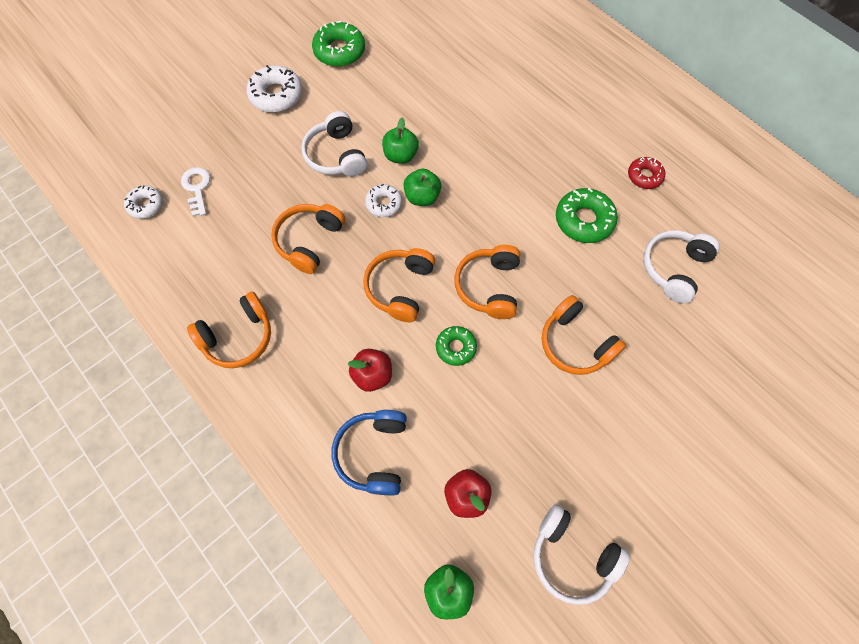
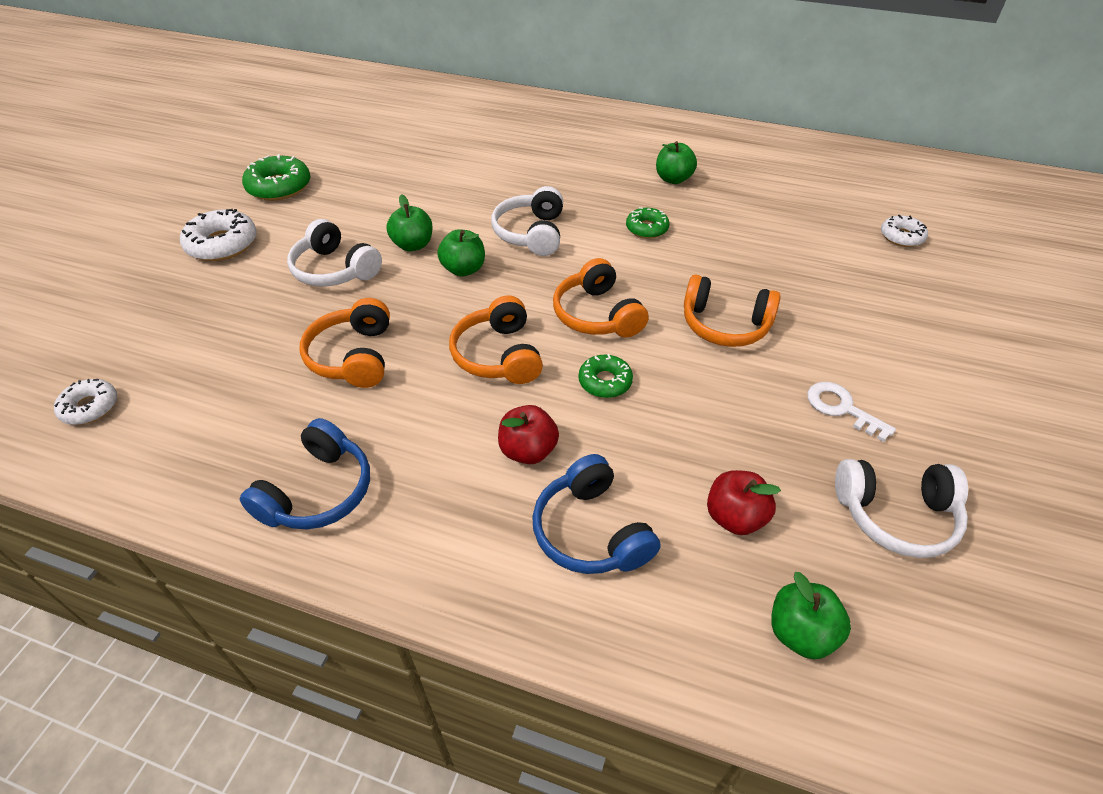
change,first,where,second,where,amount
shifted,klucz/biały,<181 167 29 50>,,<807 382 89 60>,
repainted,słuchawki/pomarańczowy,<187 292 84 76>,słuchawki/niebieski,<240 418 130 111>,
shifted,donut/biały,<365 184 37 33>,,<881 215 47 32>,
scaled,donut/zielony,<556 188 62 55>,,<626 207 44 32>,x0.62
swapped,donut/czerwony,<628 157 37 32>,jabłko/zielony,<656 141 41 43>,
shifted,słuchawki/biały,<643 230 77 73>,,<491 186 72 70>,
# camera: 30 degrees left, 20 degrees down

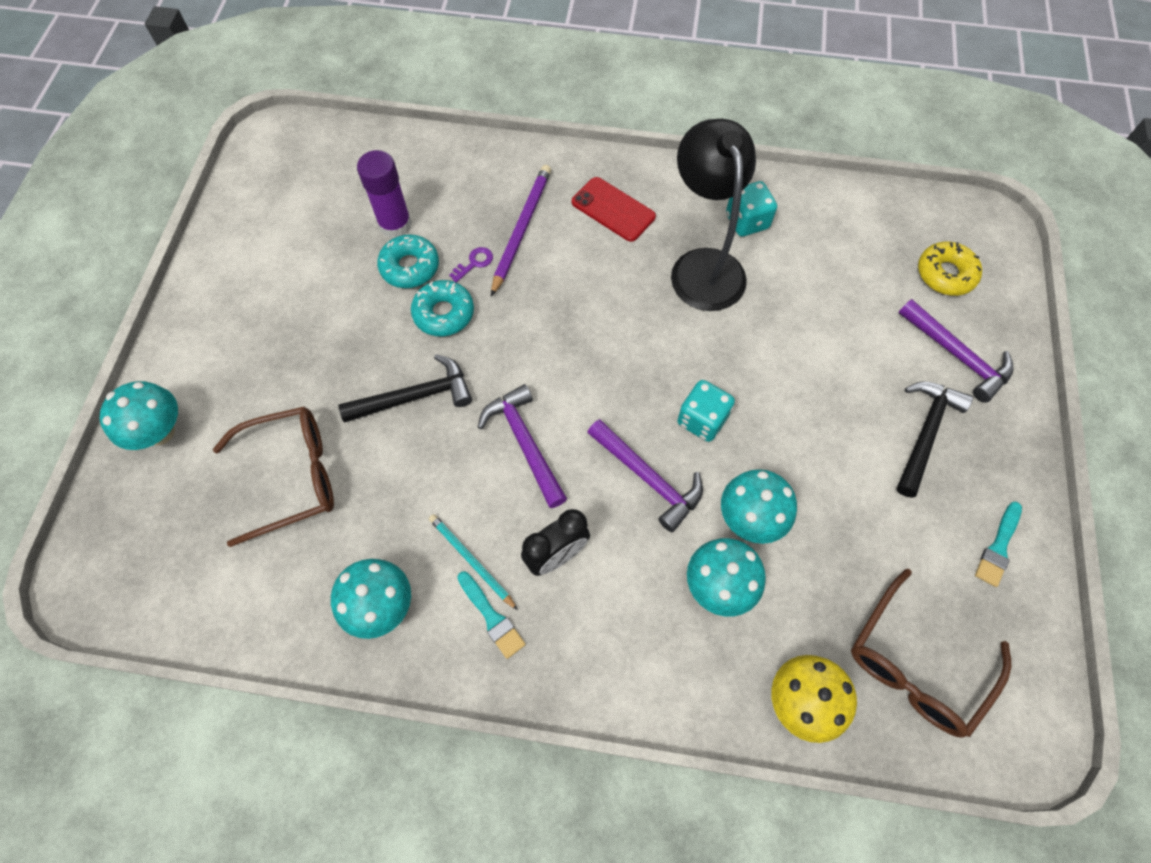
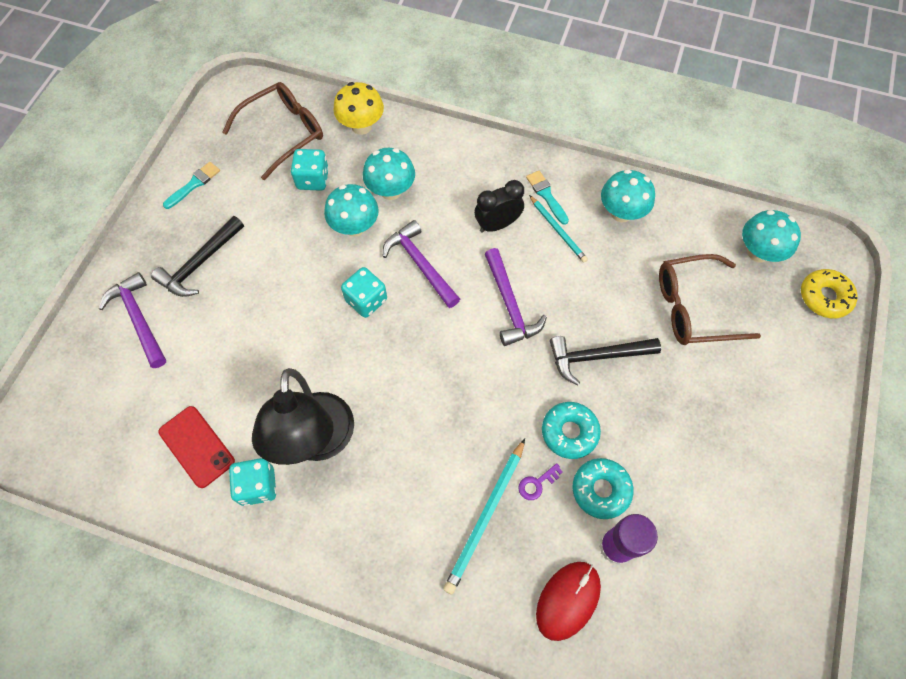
change,first,where,second,where,amount
shifted,grzyb/turkusowy,<99 381 79 69>,,<742 210 59 53>,
repainted,ołówek/fioletowy,<491 165 60 131>,ołówek/turkusowy,<443 439 82 155>,
shifted,telefon/czerwony,<572 177 84 65>,,<159 406 76 82>,
shifted,donut/żółty,<918 241 64 55>,,<801 269 57 49>,
new,,,kostka do gry/turkusowy,<291 149 38 42>,
new,,,myszka/czerwony,<536 562 65 79>,
# camera: 170 degrees left, 0 degrees up

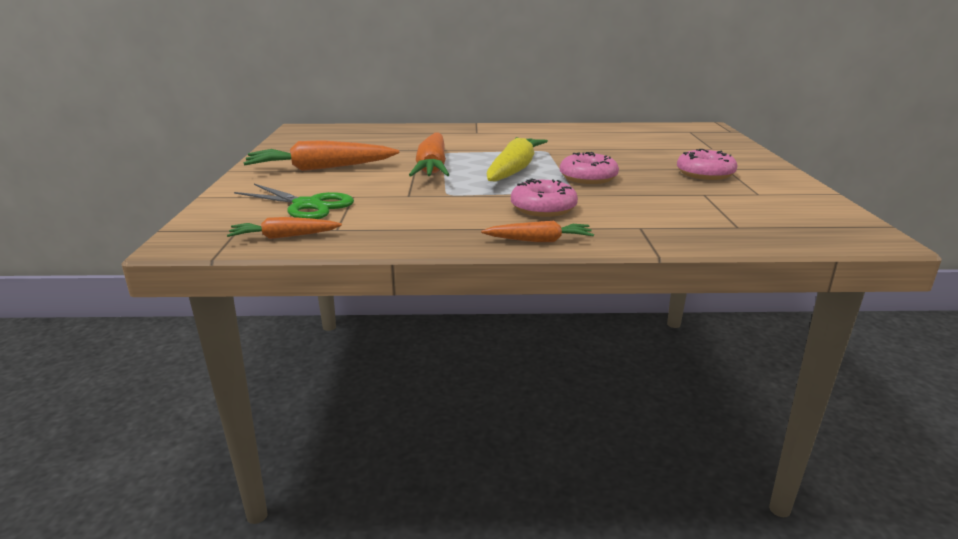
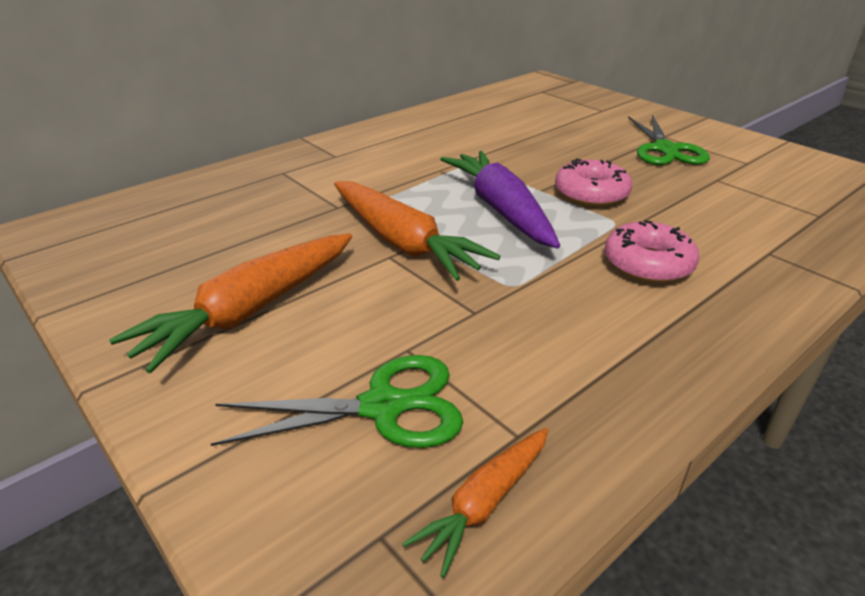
change,first,where,second,where,amount
gone,marchewka/pomarańczowy,<481 221 113 21>,,,
repainted,marchewka/żółty,<486 137 62 45>,marchewka/fioletowy,<440 151 120 98>,
swapped,donut/różowy,<677 149 61 31>,nożyczki/zielony,<628 115 82 50>,
# camera: 40 degrees left, 10 degrees up

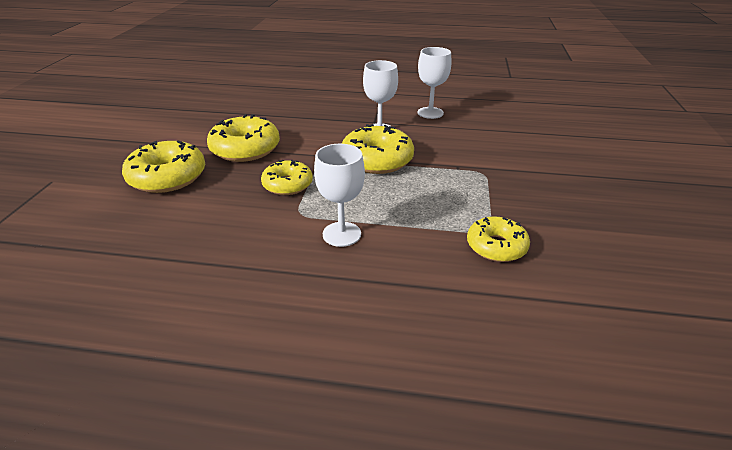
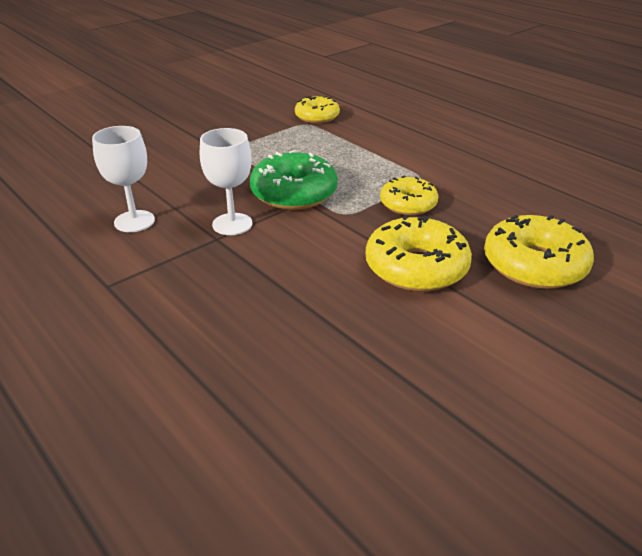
change,first,where,second,where,amount
gone,kielich/biały,<314 144 51 103>,,,
repainted,donut/żółty,<342 124 72 50>,donut/zielony,<250 150 88 60>,
# camera: 140 degrees left, 0 degrees up

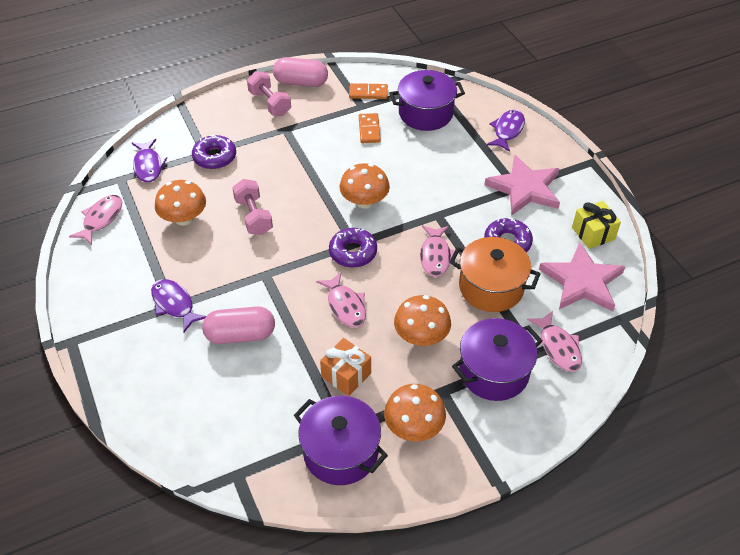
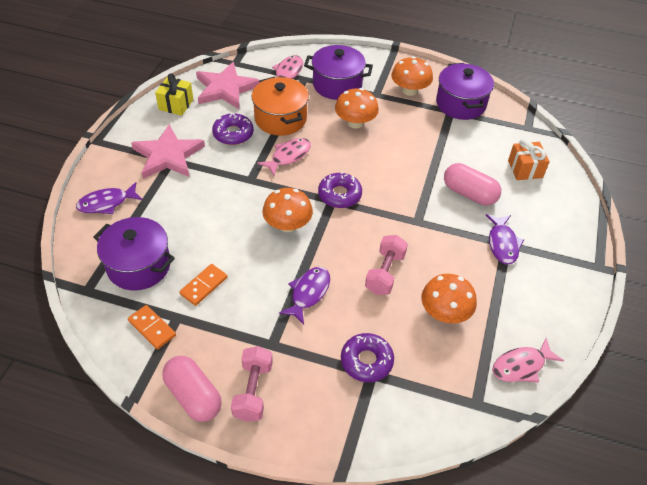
change,first,where,second,where,amount
shifted,ryba/fioletowy,<132 139 35 43>,,<279 267 51 58>,
gone,ryba/różowy,<316 271 50 56>,,,
shifted,prezent/pomarańczowy,<320 338 51 58>,,<508 139 42 41>,
# camera: 140 degrees left, 0 degrees up

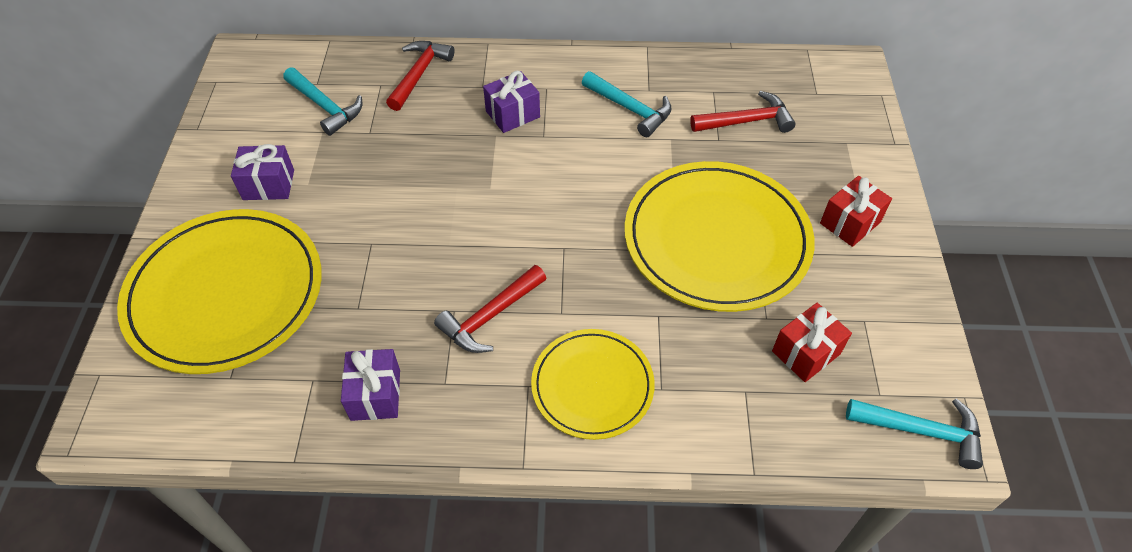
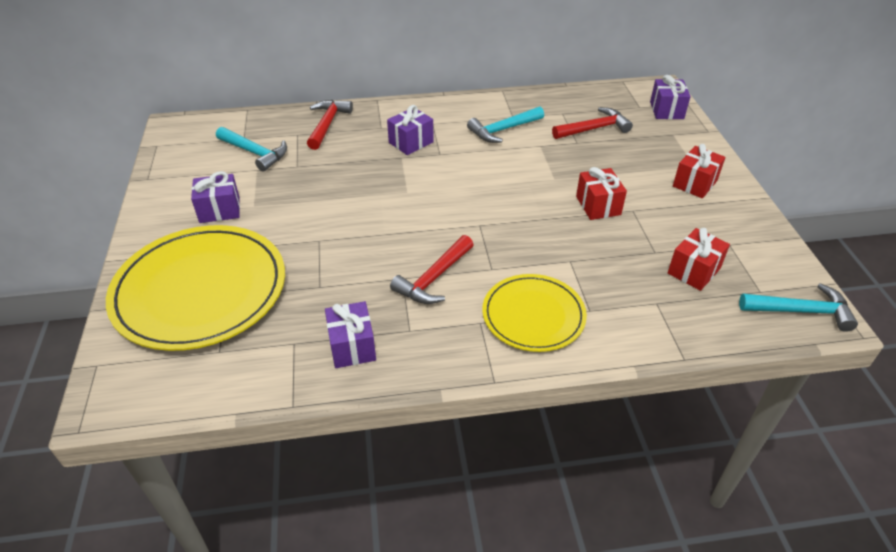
change,first,where,second,where,amount
rotated,młotek/turkusowy,<582 71 90 66>,,<467 106 77 37>,120 degrees clockwise
swapped,talerz/żółty,<624 161 191 151>,prezent/czerwony,<576 167 51 53>,
new,,,prezent/fioletowy,<650 75 41 44>,
# camera: 10 degrees left, 10 degrees down

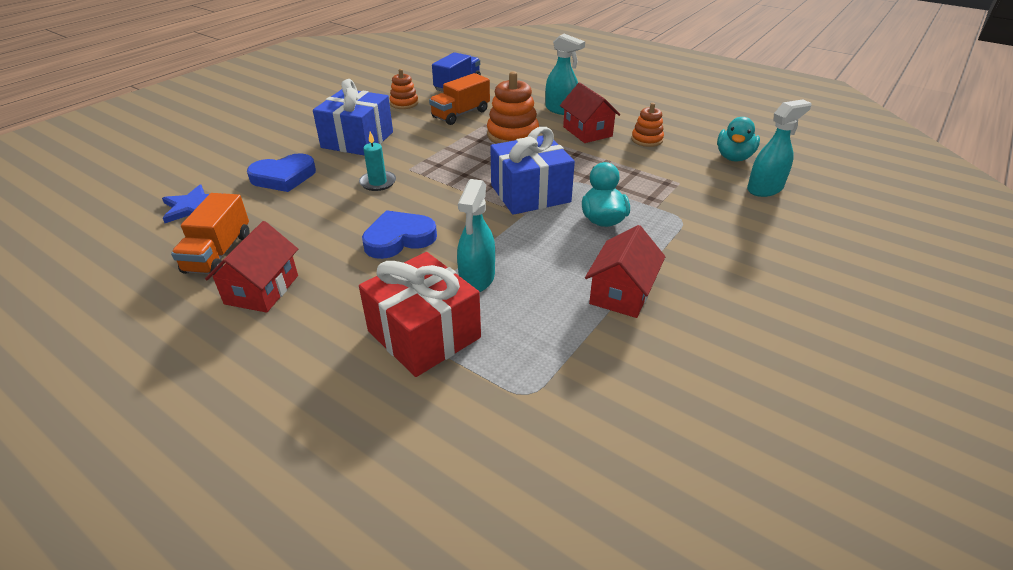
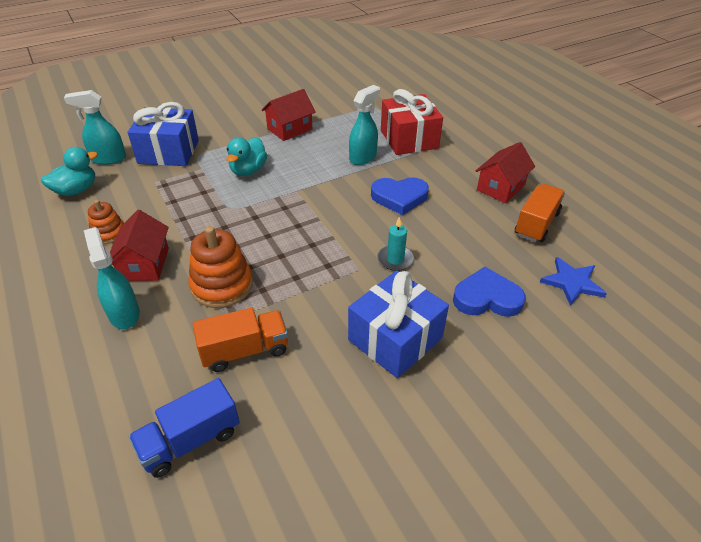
change,first,where,second,where,amount
gone,zabawka nakładanka/pomarańczowy,<390 69 28 40>,,,
shifted,prezent/niebieski,<490 127 85 88>,,<128 102 71 64>,
# camera: 155 degrees left, 5 degrees up

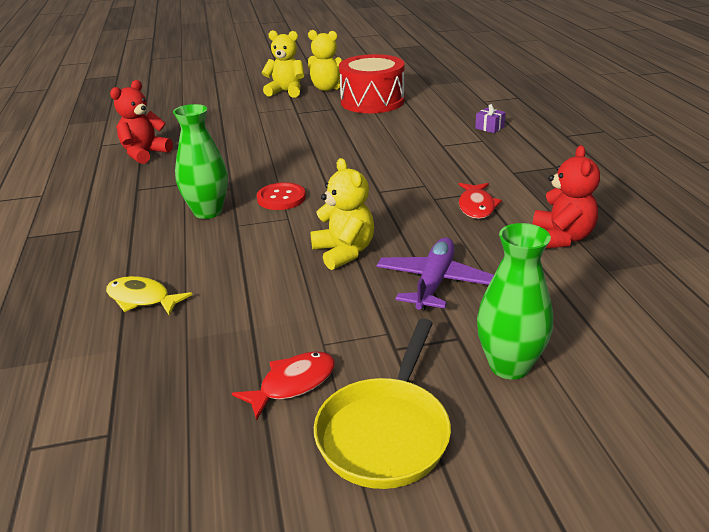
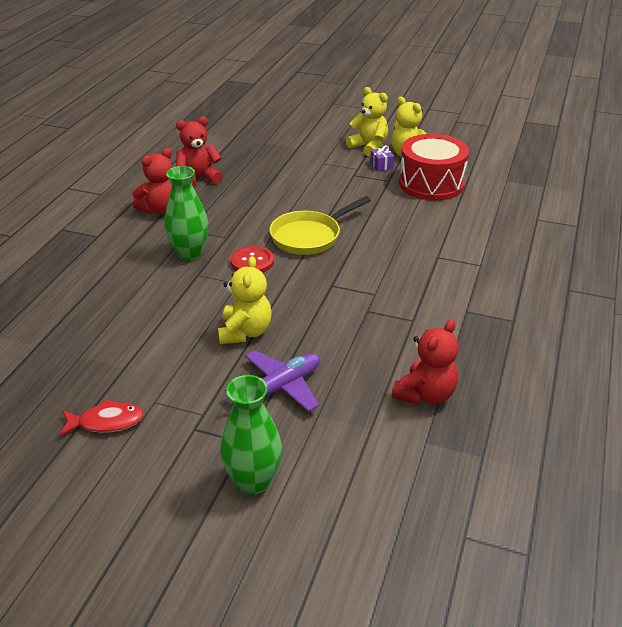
change,first,where,second,where,amount
gone,ryba/żółty,<106 276 87 40>,,,
shifted,patelnia/żółty,<314 318 137 171>,,<270 196 101 59>,
gone,ryba/czerwony,<459 183 43 36>,,,
shifted,prezent/fioletowy,<475 104 31 29>,,<370 146 24 25>,
new,,,miś/czerwony,<132 148 41 66>,
# camera: 30 degrees right, 5 degrees up

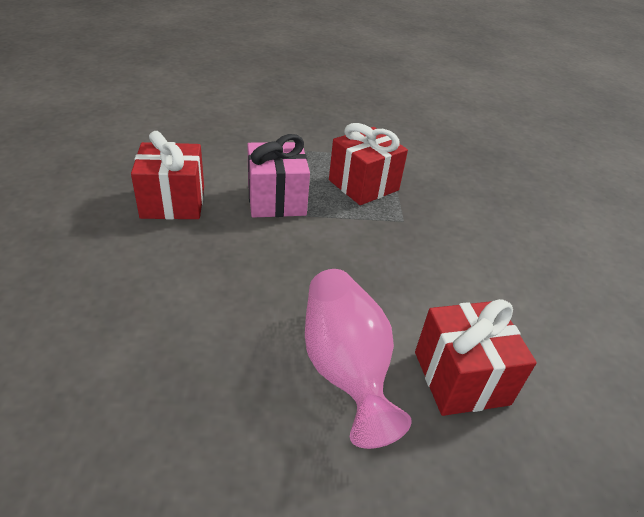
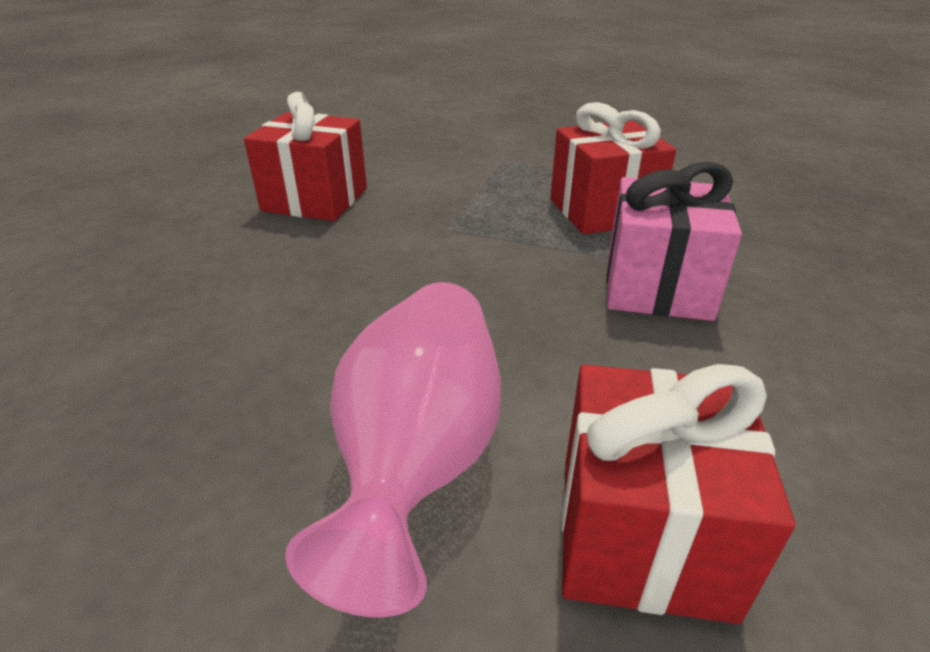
change,first,where,second,where,amount
shifted,prezent/różowy,<248 134 62 84>,,<606 161 136 160>,
# camera: 25 degrees right, 5 degrees down

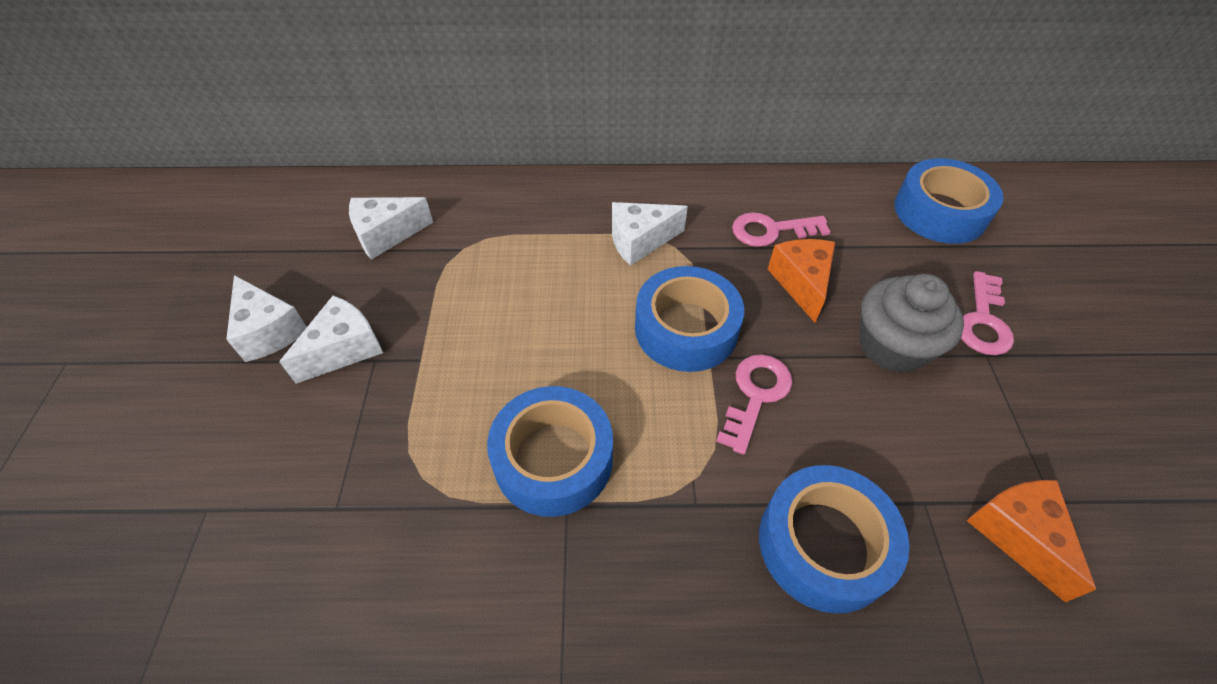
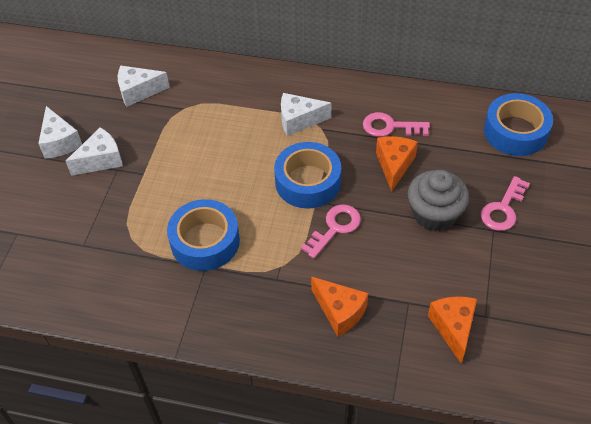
change,first,where,second,where,amount
swapped,taśma klejąca/niebieski,<759 465 150 149>,ser/pomarańczowy,<311 276 57 61>,
# camera: 15 degrees right, 0 degrees up

